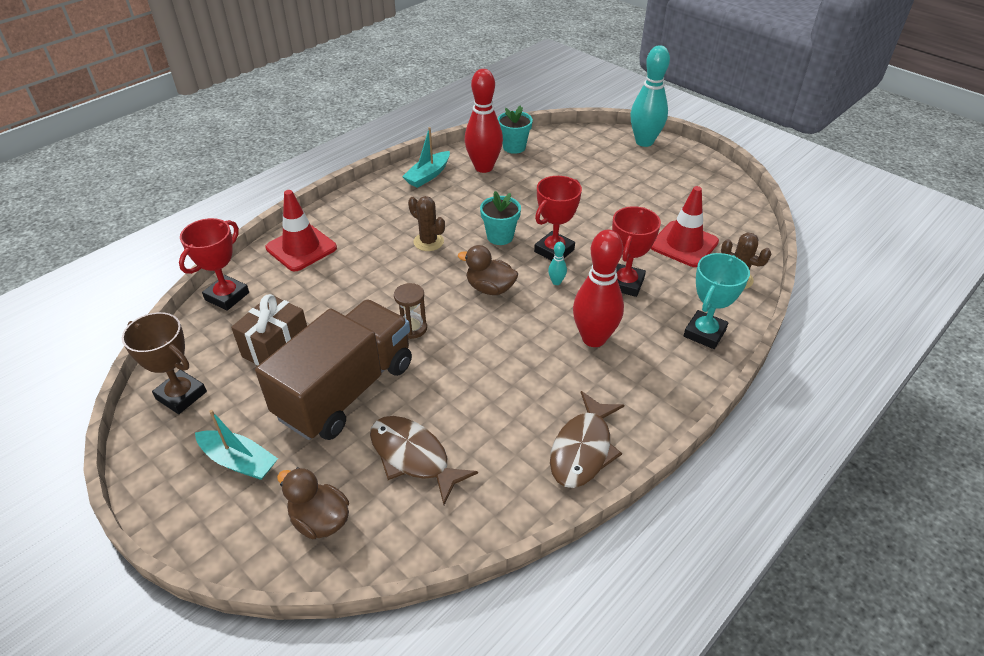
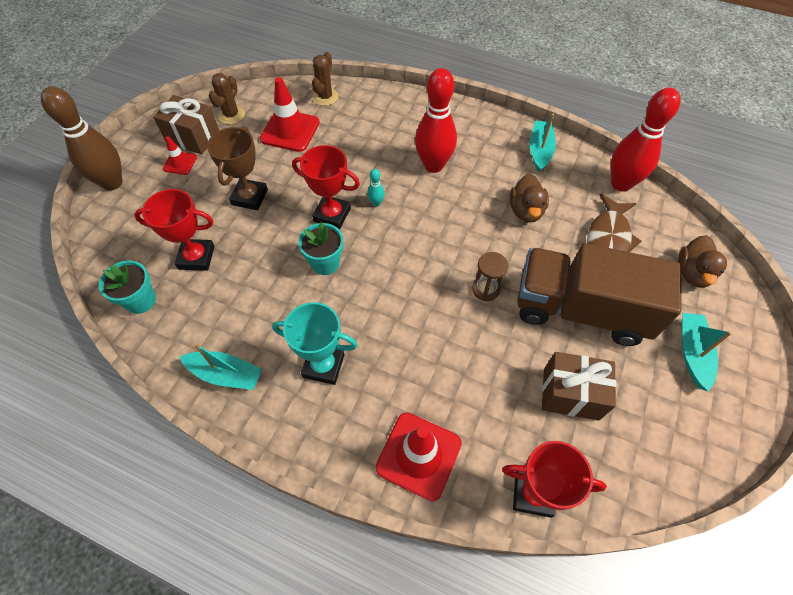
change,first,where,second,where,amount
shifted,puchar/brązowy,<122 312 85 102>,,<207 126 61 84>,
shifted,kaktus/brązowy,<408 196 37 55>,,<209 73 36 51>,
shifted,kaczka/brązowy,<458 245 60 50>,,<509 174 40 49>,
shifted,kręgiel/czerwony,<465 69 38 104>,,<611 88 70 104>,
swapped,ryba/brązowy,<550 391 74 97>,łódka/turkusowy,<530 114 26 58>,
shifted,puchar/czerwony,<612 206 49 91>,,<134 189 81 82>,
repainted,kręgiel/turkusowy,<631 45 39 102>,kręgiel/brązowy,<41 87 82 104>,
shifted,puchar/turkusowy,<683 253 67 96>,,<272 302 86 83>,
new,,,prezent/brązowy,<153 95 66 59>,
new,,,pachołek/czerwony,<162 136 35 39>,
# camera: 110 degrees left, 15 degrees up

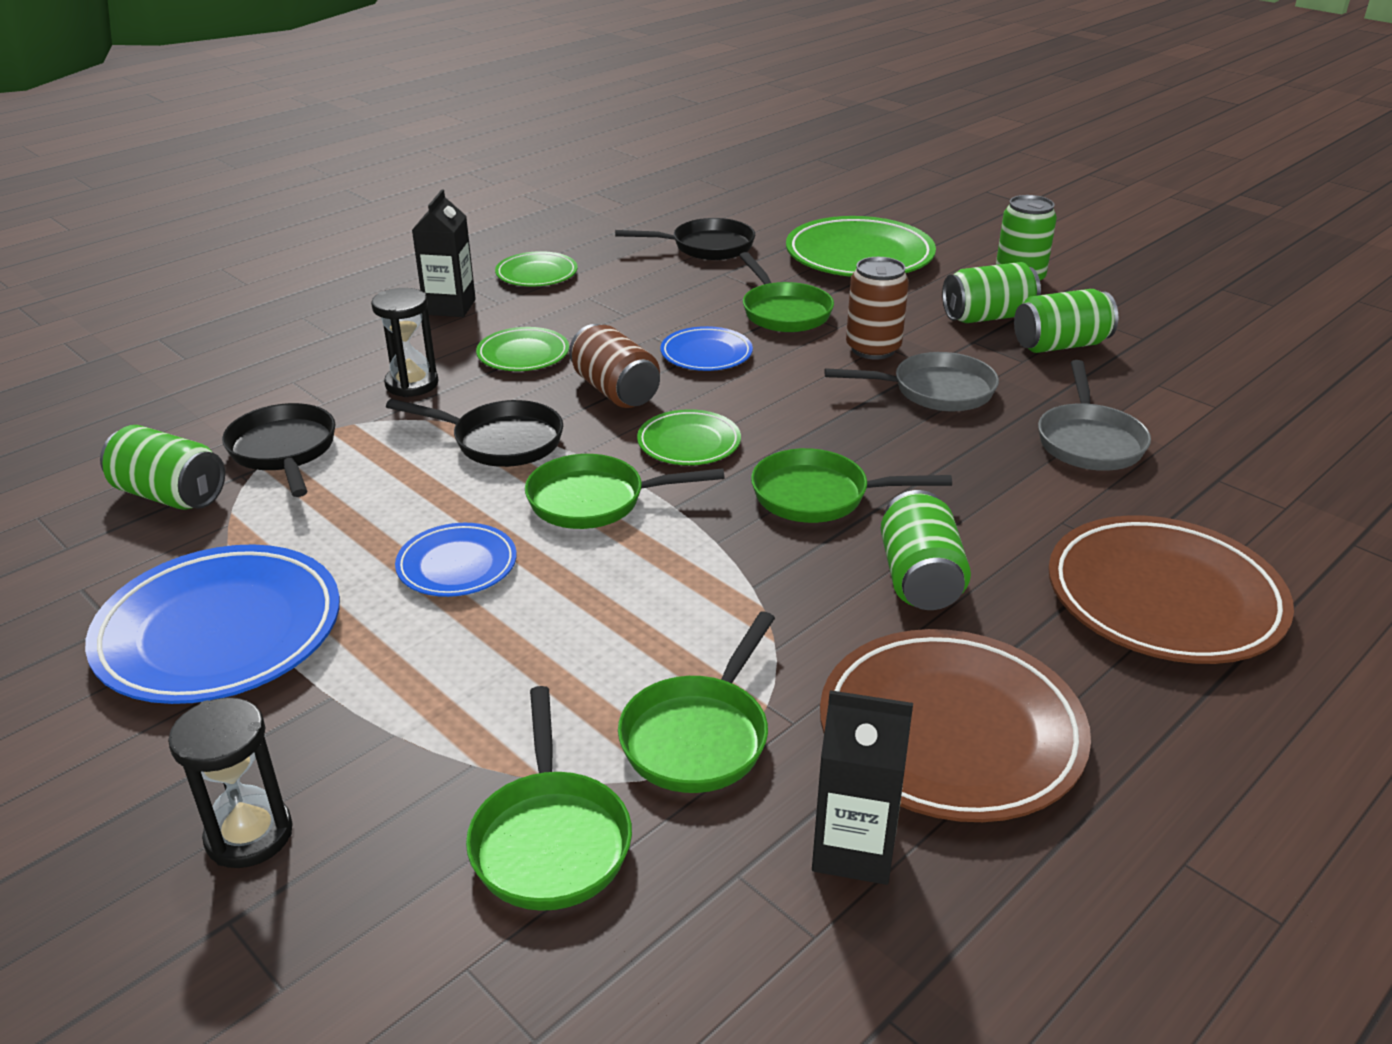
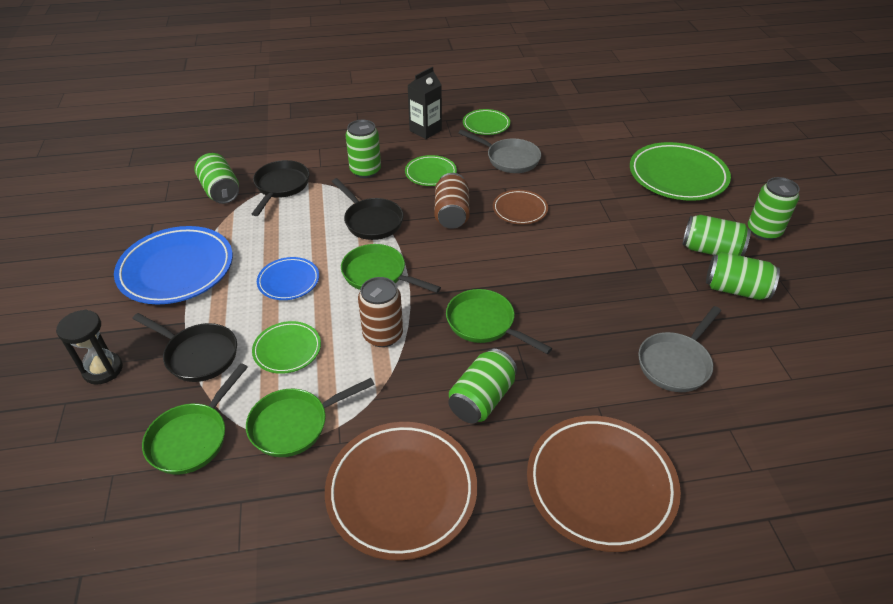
change,first,where,second,where,amount
swapped,klepsydra/czarny,<371 288 67 109>,puszka/zielony,<346 120 35 58>,
shifted,patelnia/czarny,<615 218 140 42>,,<132 313 105 69>,
shifted,talerz/zielony,<637 409 104 56>,,<252 321 69 53>,
repainted,talerz/niebieski,<660 326 93 45>,talerz/brązowy,<493 190 55 34>,
gone,patelnia/zielony,<739 252 95 80>,,,
gone,karton mleka/czarny,<812 690 101 195>,,,
shifted,patelnia/szary,<824 352 175 59>,,<458 129 83 44>,
shifted,puszka/brązowy,<846 257 63 103>,,<358 277 45 70>,
# camera: 35 degrees right, 10 degrees up

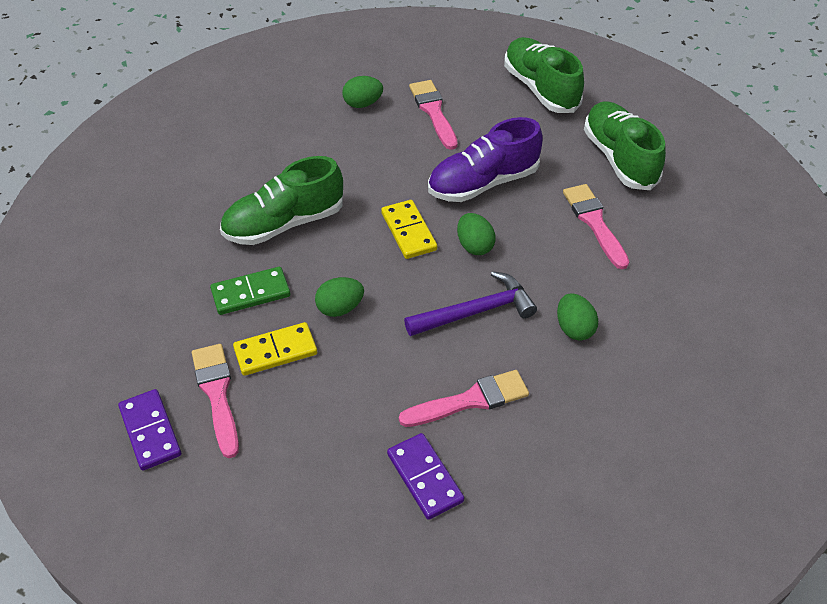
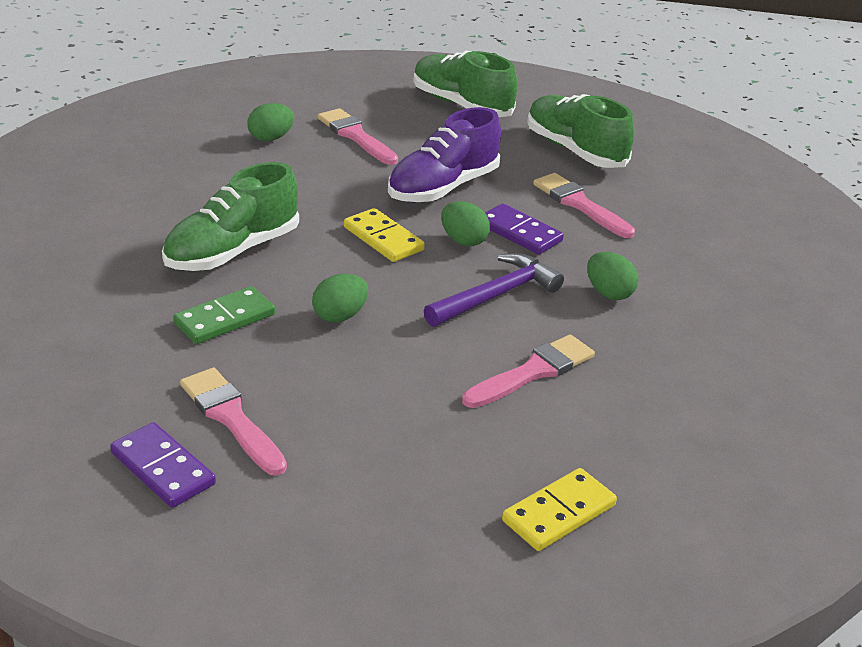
change,first,where,second,where,amount
shifted,kostka domina/żółty,<233 322 84 54>,,<502 468 115 83>,
shifted,kostka domina/fioletowy,<387 433 77 87>,,<485 203 79 52>,
# camera: 20 degrees left, 15 degrees down

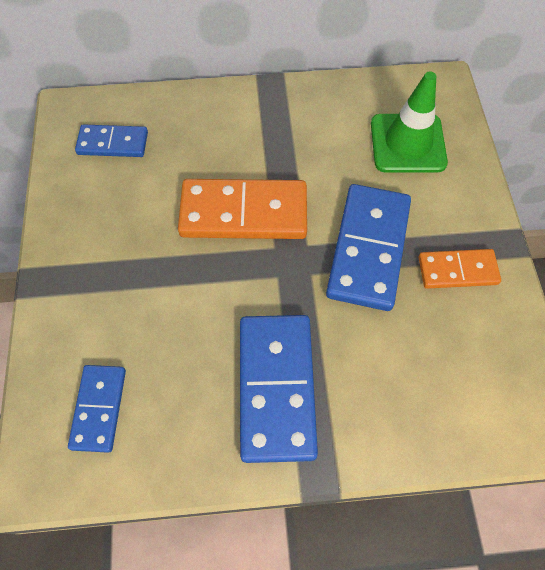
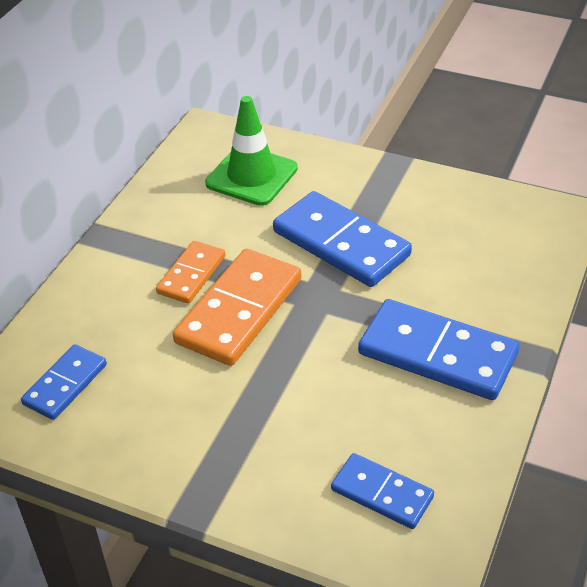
change,first,where,second,where,amount
shifted,kostka domina/pomarańczowy,<418 249 83 40>,,<156 241 69 63>,
# camera: 60 degrees left, 20 degrees down

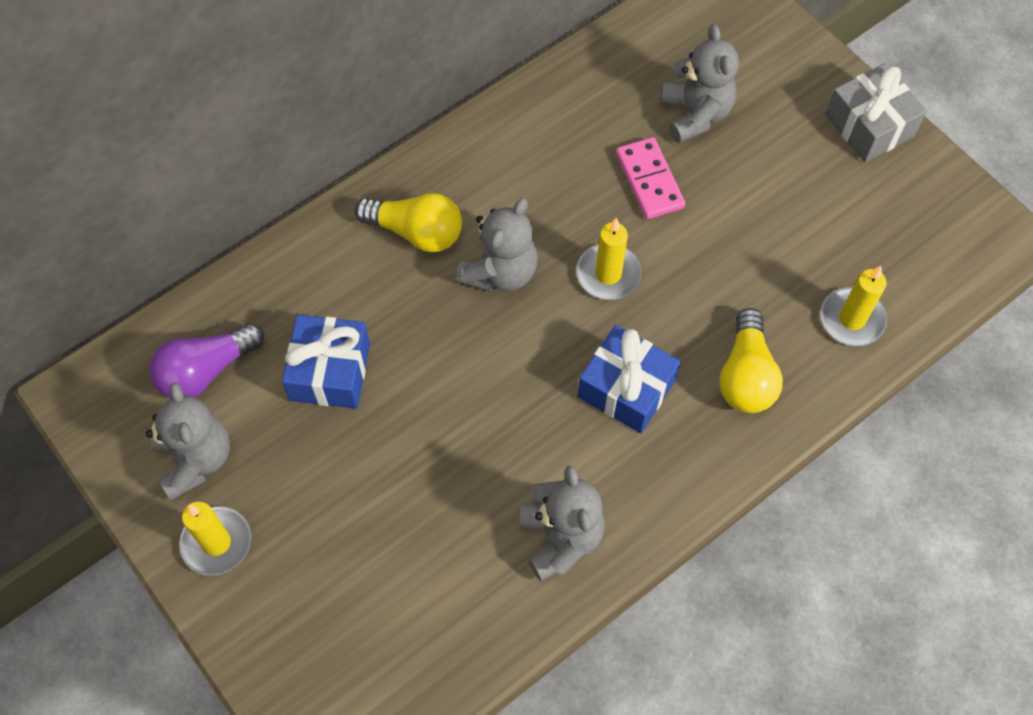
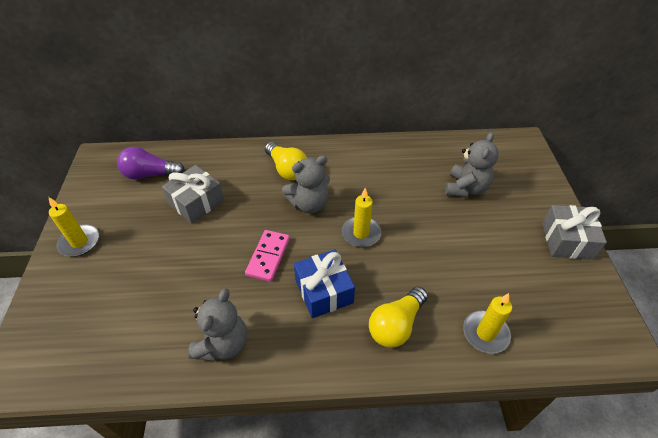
change,first,where,second,where,amount
gone,miś/szary,<146 382 84 118>,,,
repainted,prezent/niebieski,<282 315 88 94>,prezent/szary,<162 165 62 59>,
shifted,kostka domina/różowy,<616 137 69 82>,,<245 230 45 52>,
# camera: 35 degrees right, 15 degrees down

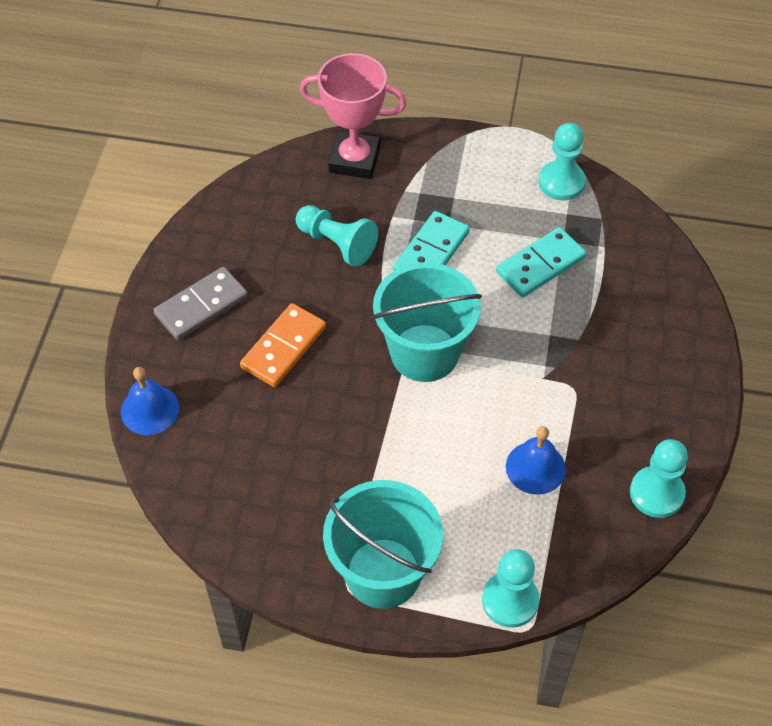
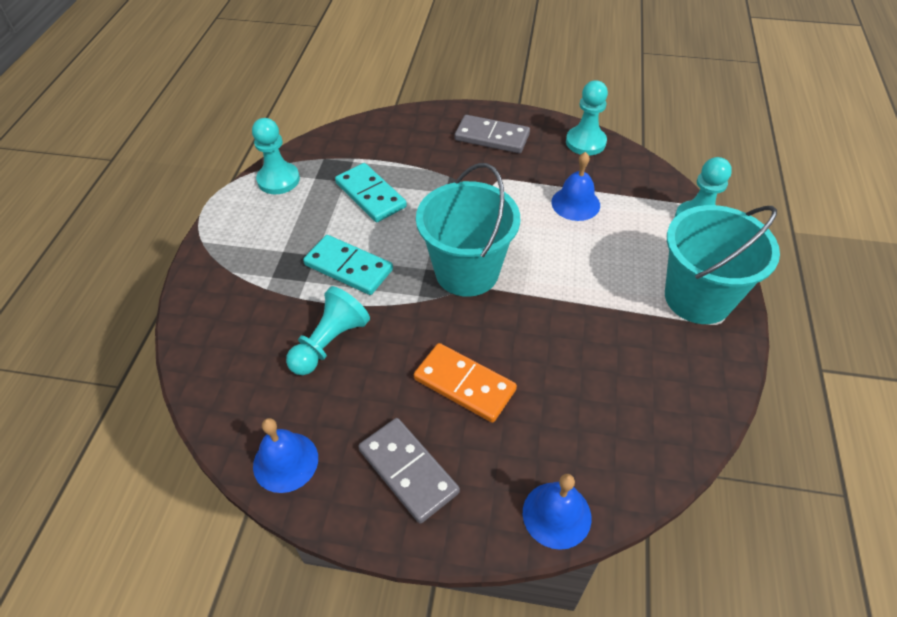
change,first,where,second,where,amount
gone,puchar/różowy,<300 53 107 126>,,,
new,,,dzwonek/niebieski,<253 418 65 75>,
new,,,kostka domina/szary,<455 115 75 38>,
# camera: 90 degrees left, 5 degrees down

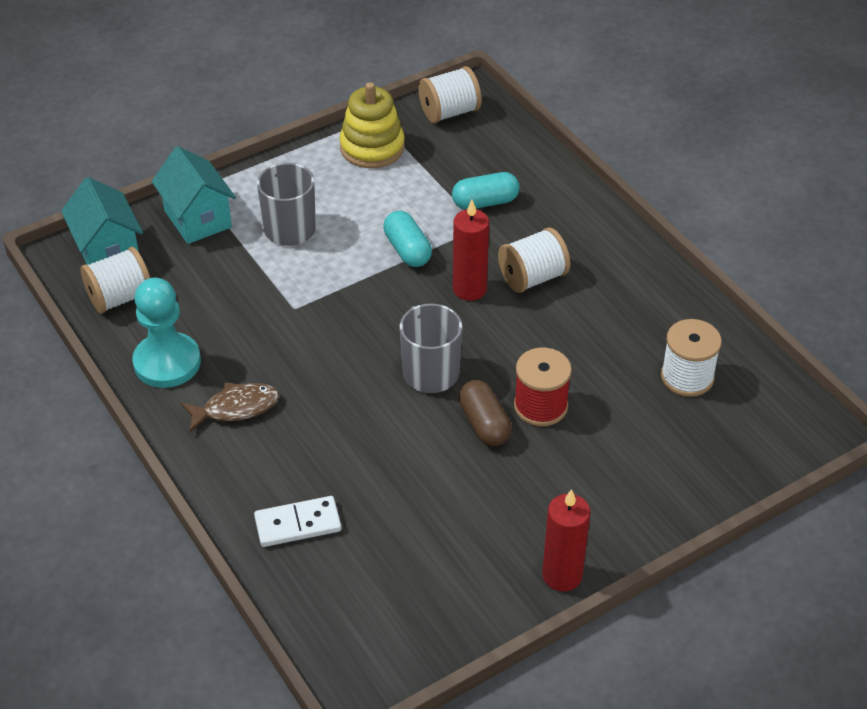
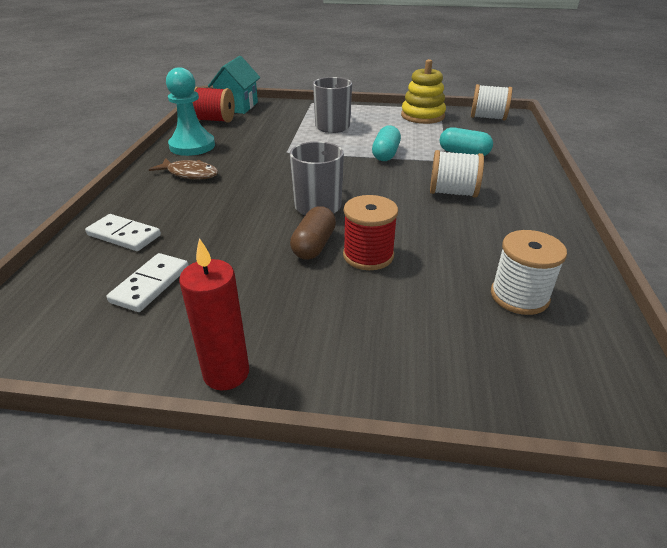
change,first,where,second,where,amount
repainted,szpulka/biały,<81 247 69 67>,szpulka/czerwony,<192 87 43 36>,
gone,domek/turkusowy,<152 147 84 97>,,,
gone,świeca/czerwony,<453 200 36 101>,,,
new,,,kostka domina/biały,<106 253 83 59>,
# camera: 40 degrees right, 10 degrees down

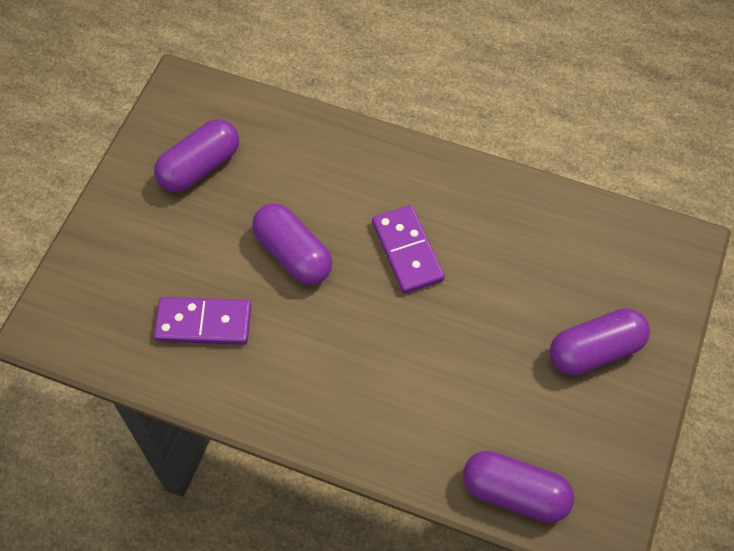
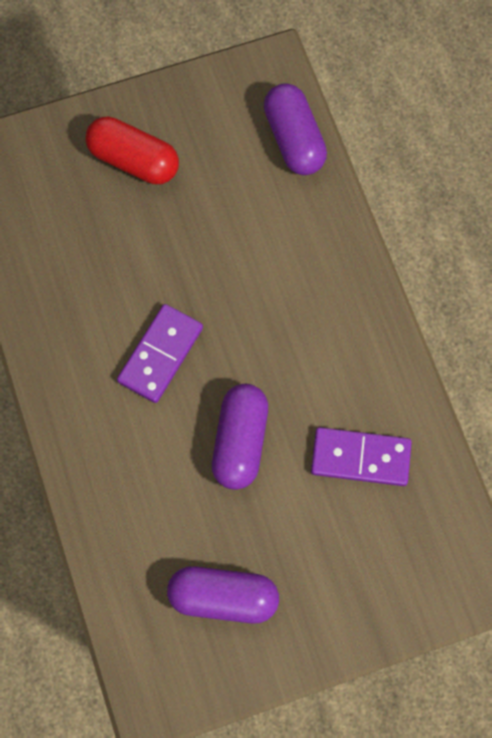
change,first,where,second,where,amount
rotated,kostka domina/fioletowy,<154 297 97 48>,,<311 427 101 59>,45 degrees counterclockwise
repainted,kapsułka/fioletowy,<550 308 100 67>,kapsułka/czerwony,<85 116 94 68>,
# camera: 130 degrees left, 10 degrees up

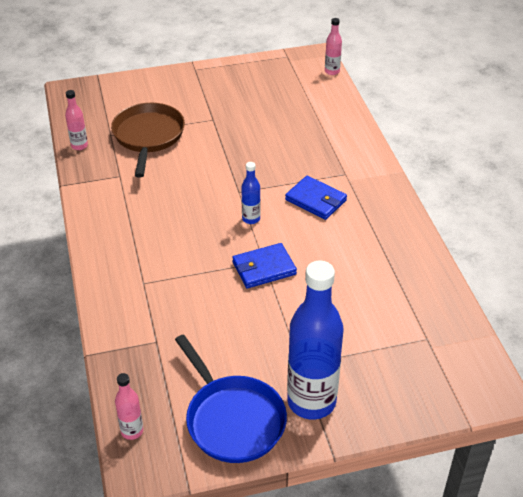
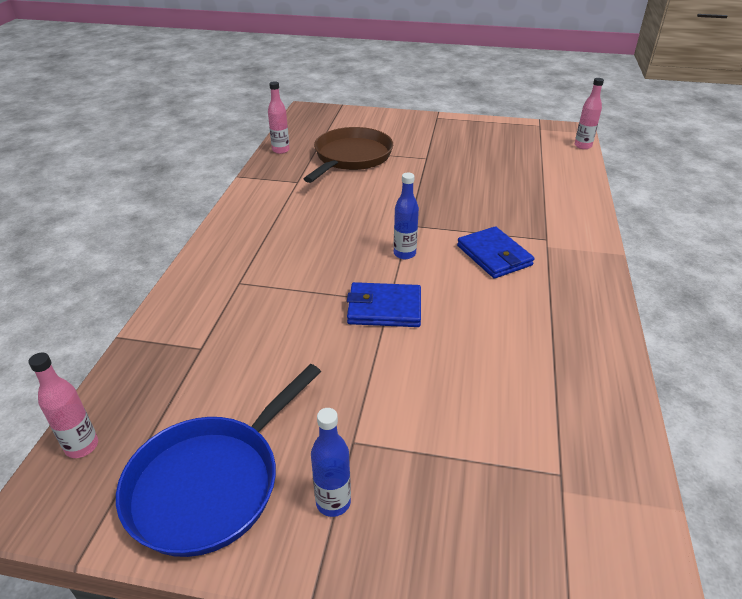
change,first,where,second,where,amount
rotated,patelnia/niebieski,<175 334 112 129>,,<116 364 205 193>,45 degrees clockwise
scaled,butelka/niebieski,<287 261 56 159>,,<311 408 40 109>,x0.45
# camera: 25 degrees right, 5 degrees down

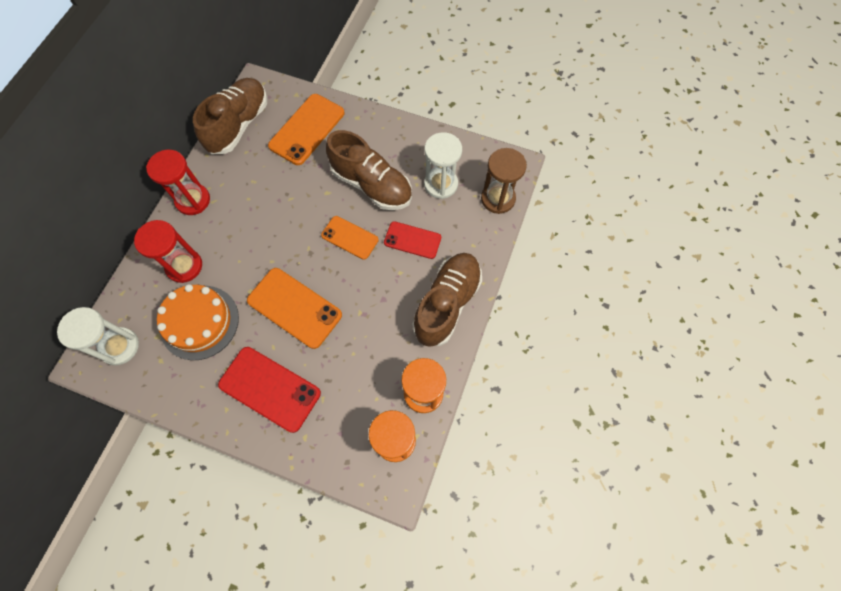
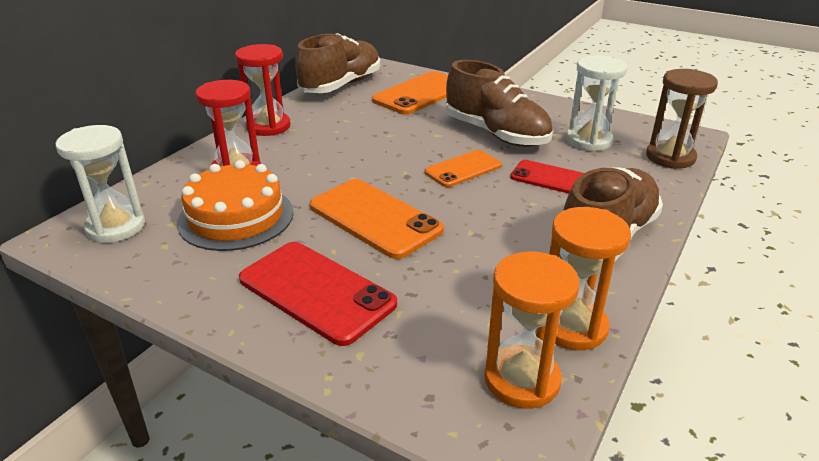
change,first,where,second,where,amount
rotated,telefon/pomarańczowy,<321 216 58 44>,,<425 150 77 37>,75 degrees counterclockwise
# camera: 10 degrees right, 35 degrees down

